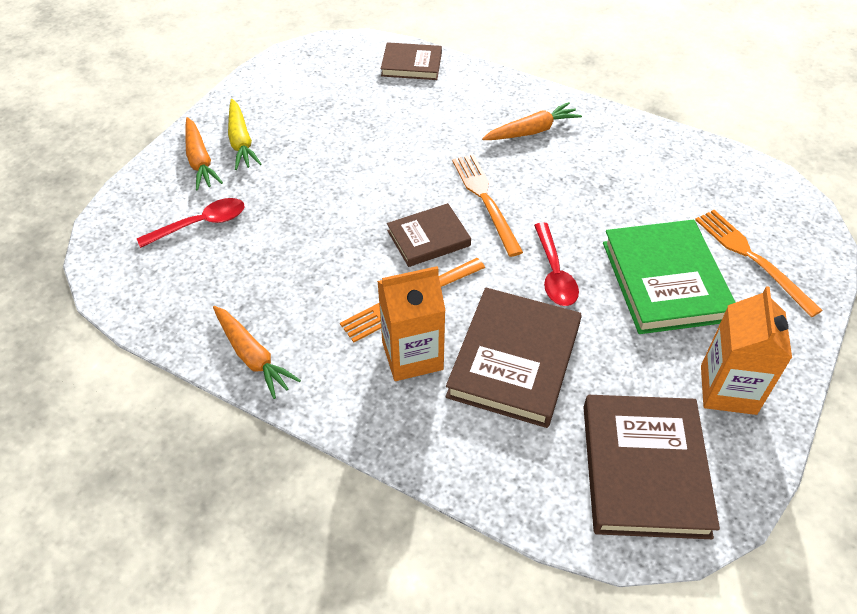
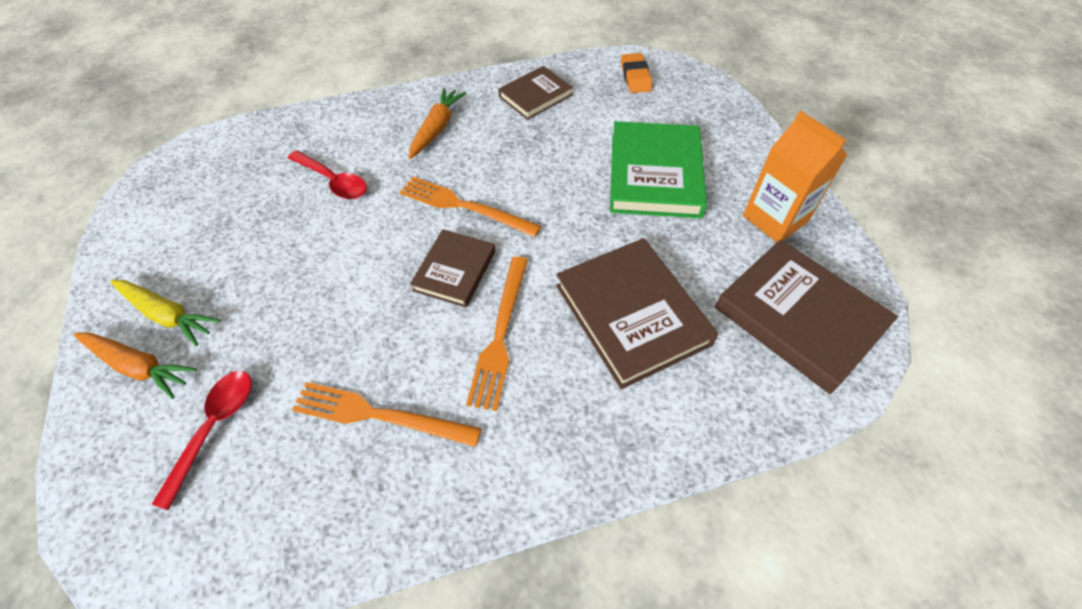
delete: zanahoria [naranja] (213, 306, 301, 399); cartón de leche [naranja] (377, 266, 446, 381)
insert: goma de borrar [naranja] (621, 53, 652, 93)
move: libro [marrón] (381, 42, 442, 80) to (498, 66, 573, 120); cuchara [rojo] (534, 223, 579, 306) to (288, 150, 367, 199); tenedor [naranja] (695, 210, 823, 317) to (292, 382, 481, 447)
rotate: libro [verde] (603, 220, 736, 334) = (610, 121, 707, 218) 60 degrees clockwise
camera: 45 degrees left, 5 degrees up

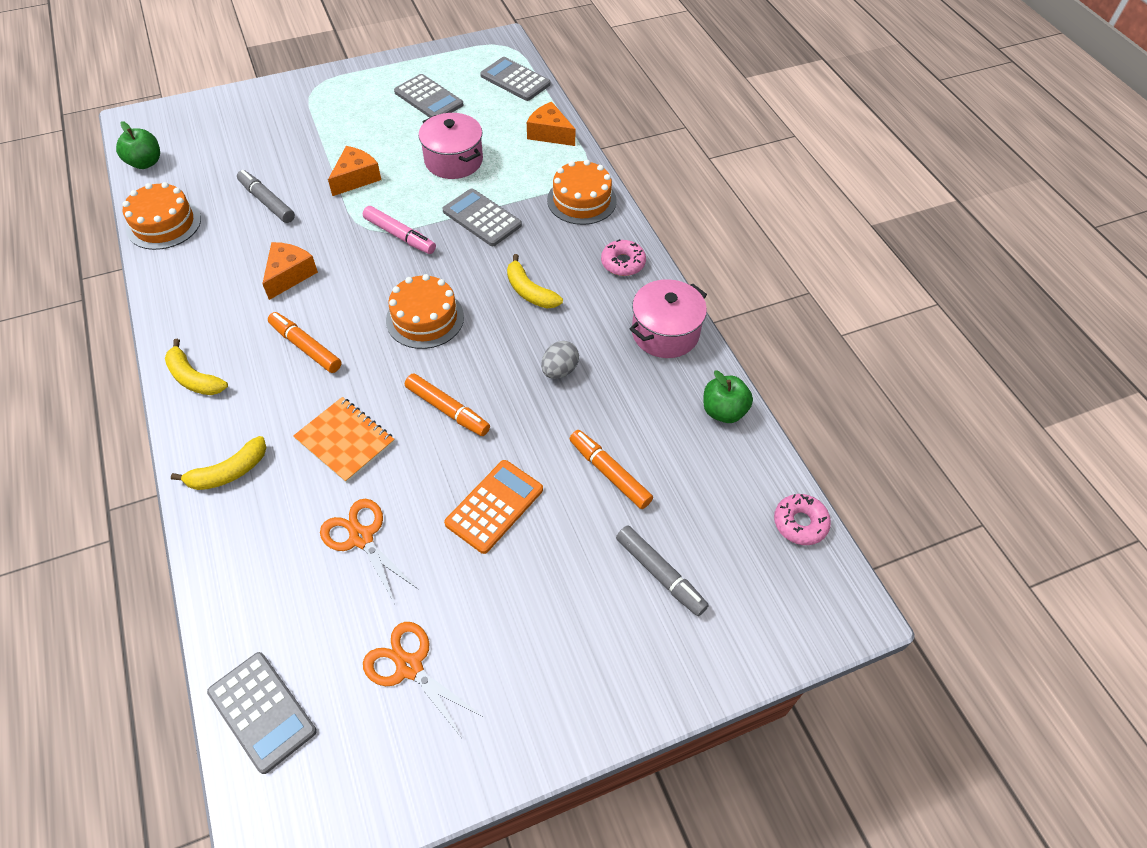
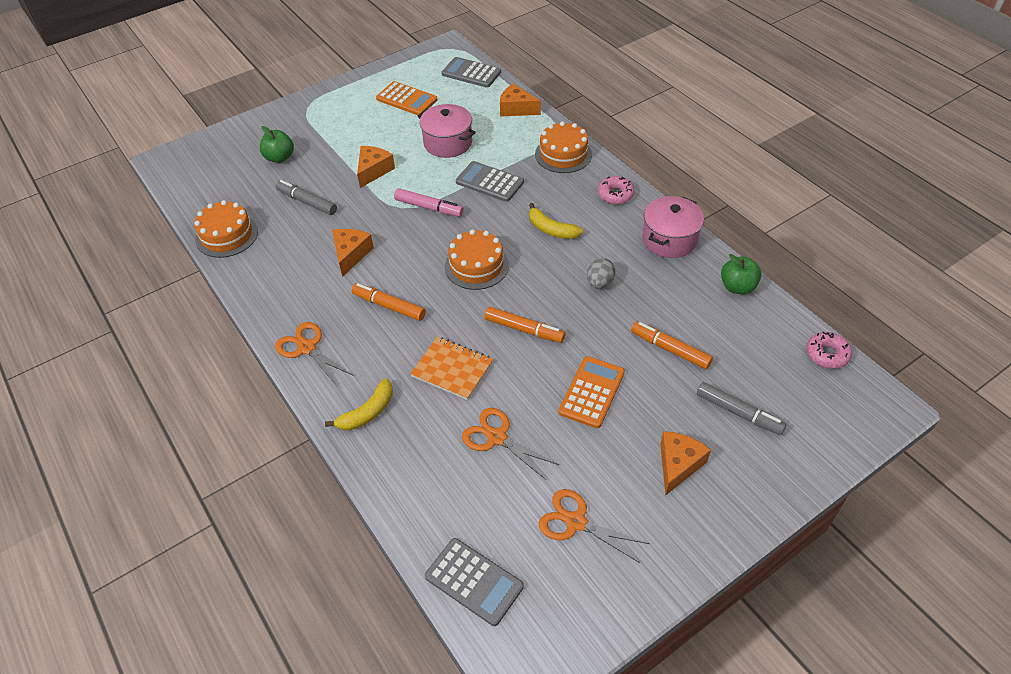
insert: queso [naranja] (660, 431, 711, 495)
move: manzana [verde] (116, 121, 160, 169) to (260, 126, 294, 163)
replace: plátano [amarillo] (165, 339, 228, 395) to tijeras [naranja] (275, 322, 354, 387)
recolor: calculadora [gris] (394, 74, 463, 118) to calculadora [naranja] (376, 81, 437, 115)
camera: 10 degrees left, 5 degrees down

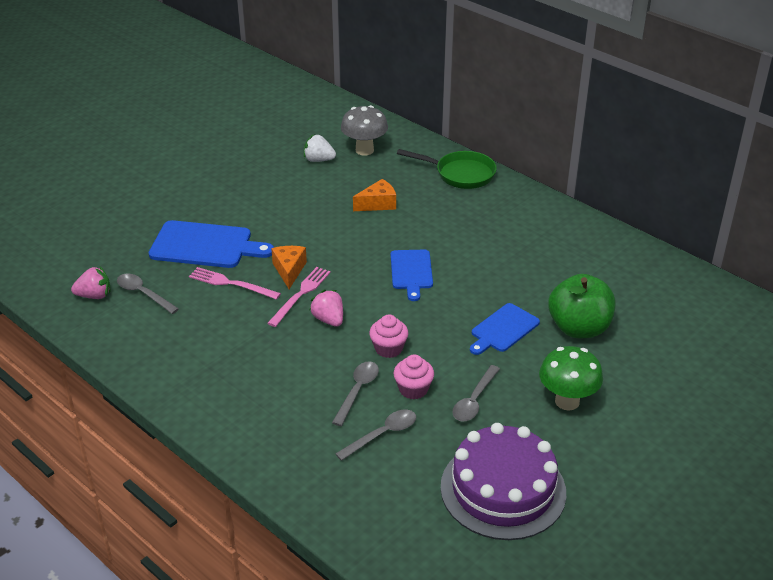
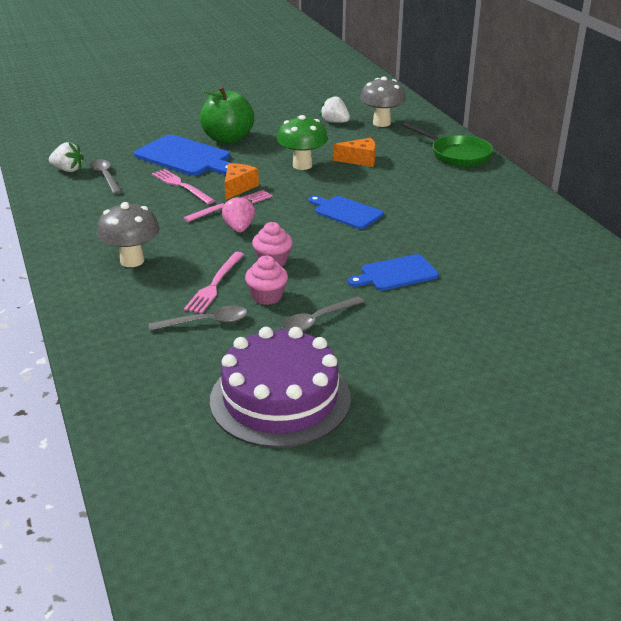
insert: seta [gris] (97, 202, 160, 267)
move: seta [verde] (539, 346, 603, 410) to (277, 115, 328, 170); manzana [verde] (548, 274, 615, 338) to (200, 86, 254, 144)
replace: cuchara [gris] (332, 361, 379, 426) to tenedor [rosa] (184, 252, 244, 314)
recolor: fresa [rosa] (71, 267, 110, 299) to fresa [blanco] (49, 142, 84, 172)
rotate: tabla de cortar [azul] (391, 250, 433, 301) = (308, 196, 384, 229) 105 degrees clockwise
camera: 25 degrees right, 5 degrees down

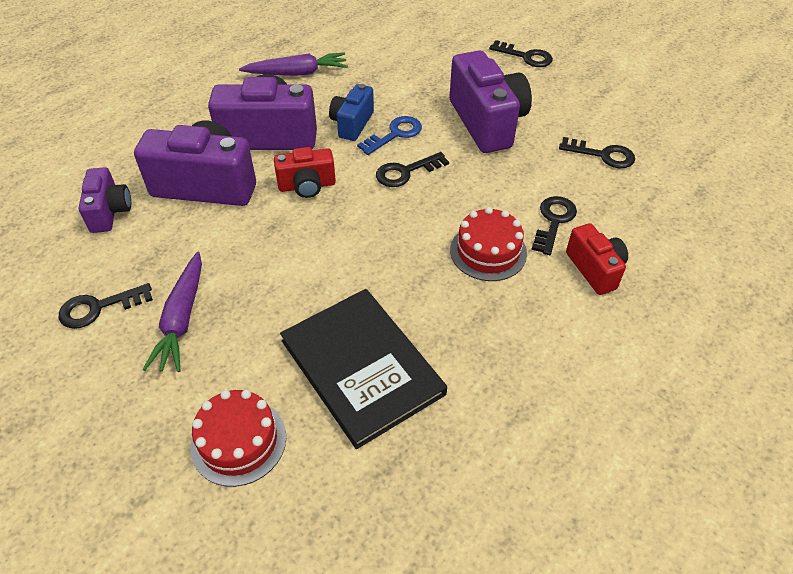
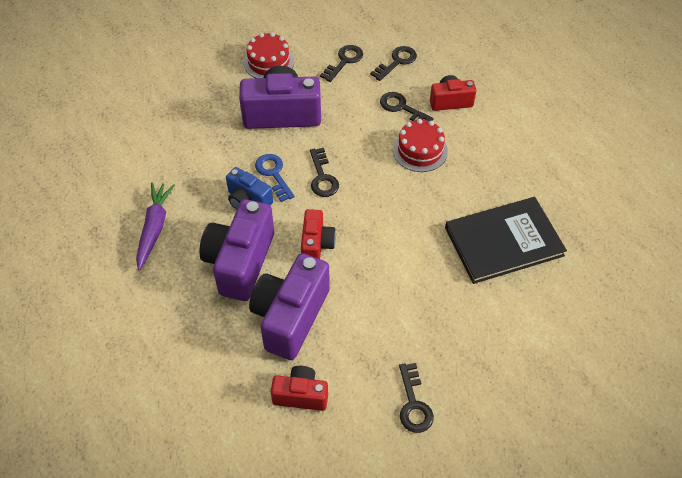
delete: zanahoria [morado] (142, 252, 202, 372)
move: tarta [rojo] (191, 390, 286, 487) to (244, 32, 294, 78); llave [negro] (489, 40, 553, 67) to (370, 46, 417, 81)
recolor: cámara [morado] (79, 167, 131, 233) to cámara [rojo] (271, 366, 328, 411)
camera: 75 degrees left, 5 degrees up

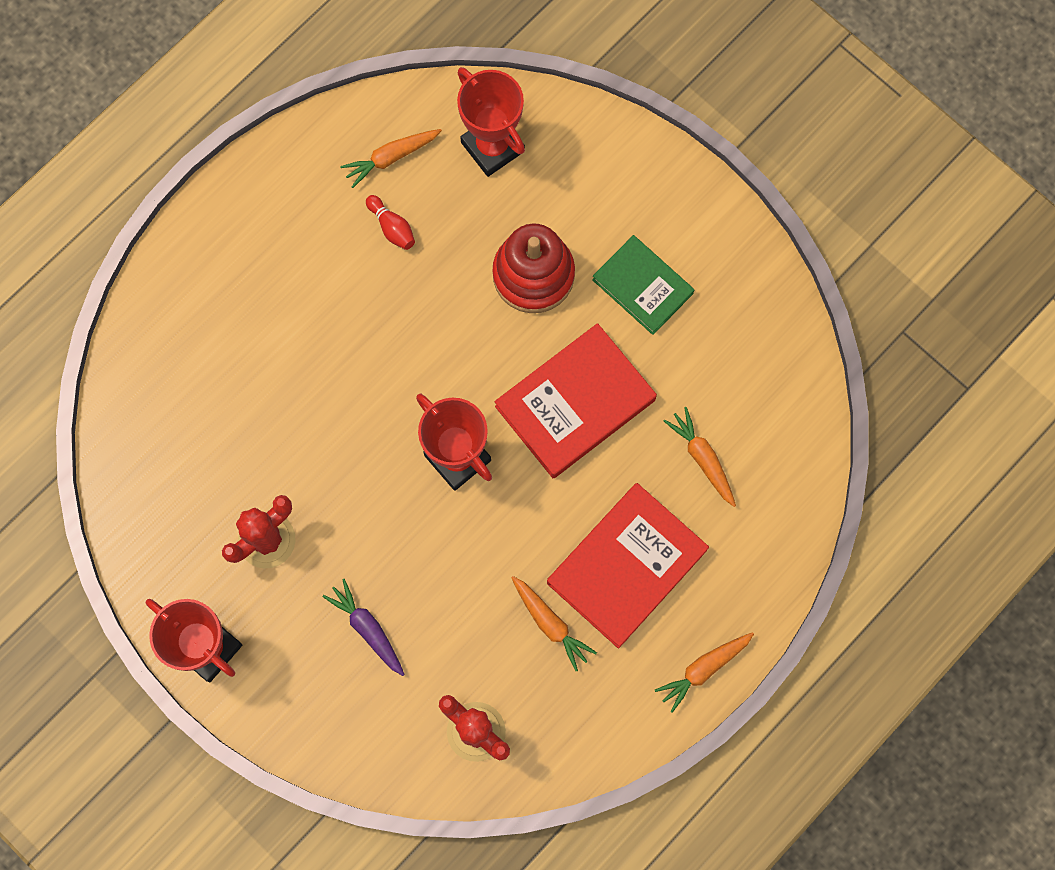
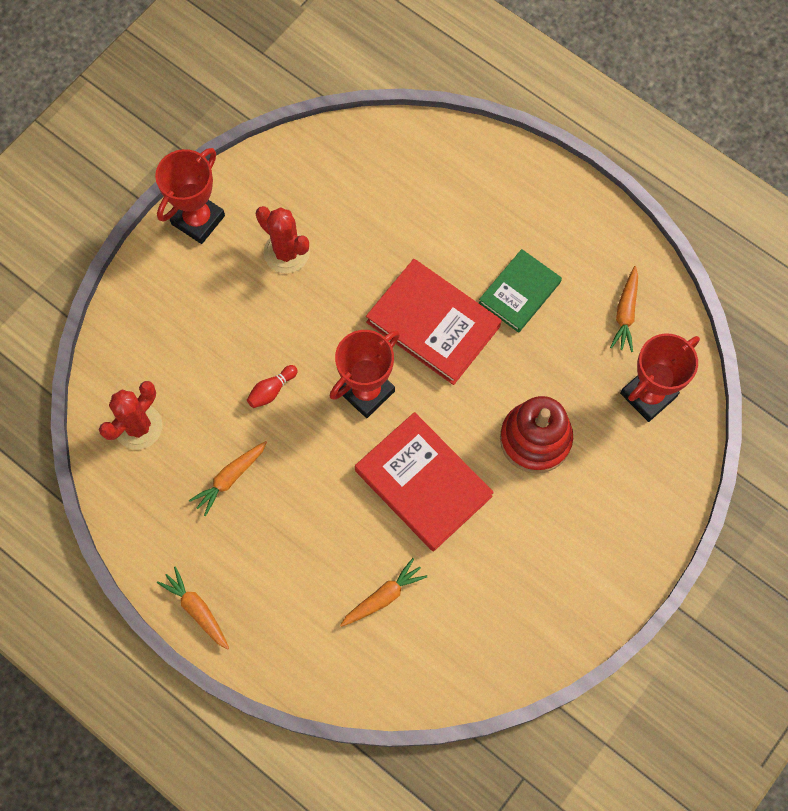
delete: zanahoria [morado] (322, 579, 405, 676)
move: bolo [rojo] (366, 195, 415, 250) to (247, 365, 298, 408); libro [rojo] (547, 483, 709, 648) to (366, 259, 502, 385); libro [verde] (592, 235, 694, 335) to (479, 249, 562, 333)
rotate: zanahoria [naranja] (340, 129, 442, 188) = (610, 266, 638, 352) 135 degrees counterclockwise
camera: 85 degrees right, 5 degrees down

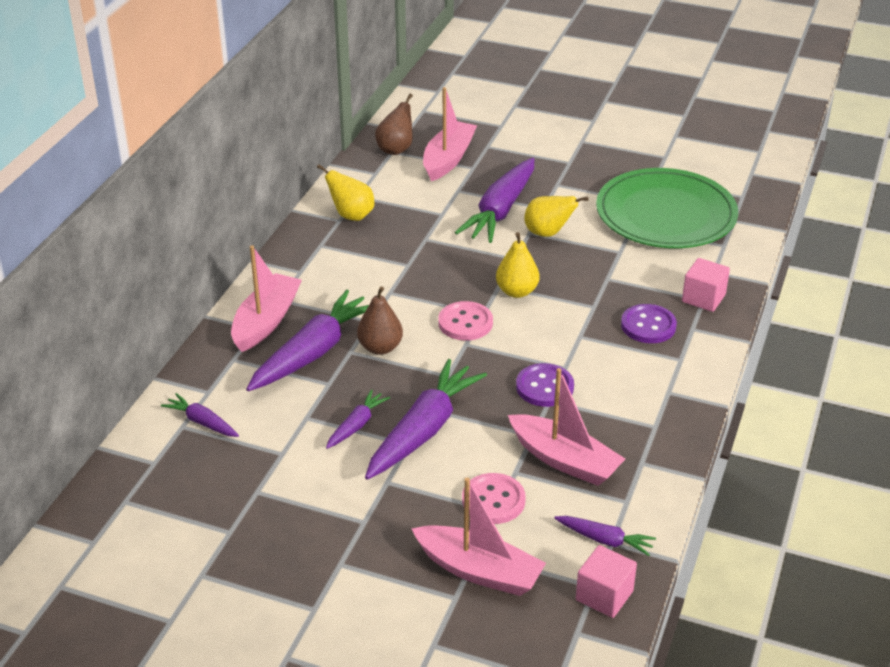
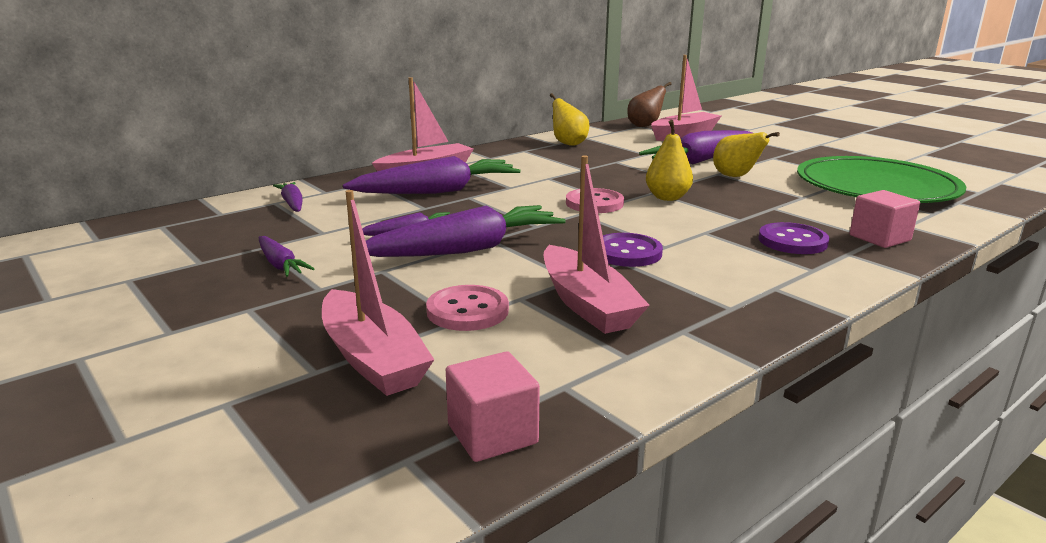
delete: pera [marrón] (357, 286, 403, 355)
move: zanahoria [morado] (554, 516, 656, 556) to (259, 236, 315, 277)
camera: 30 degrees right, 15 degrees down

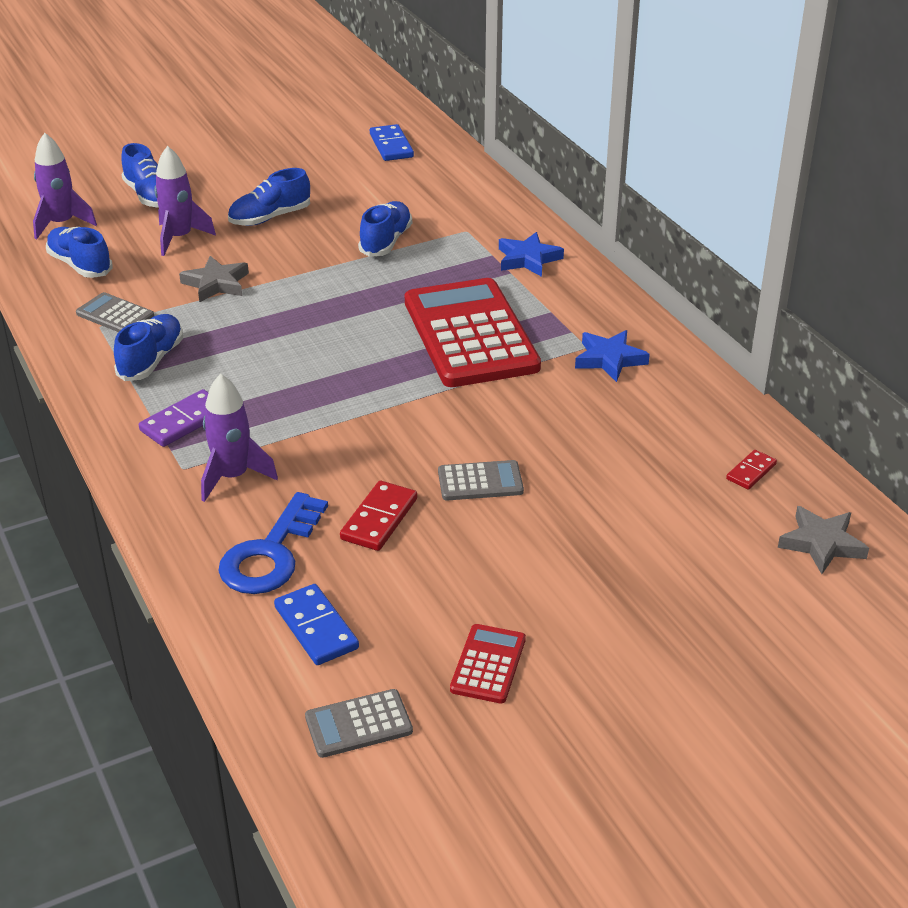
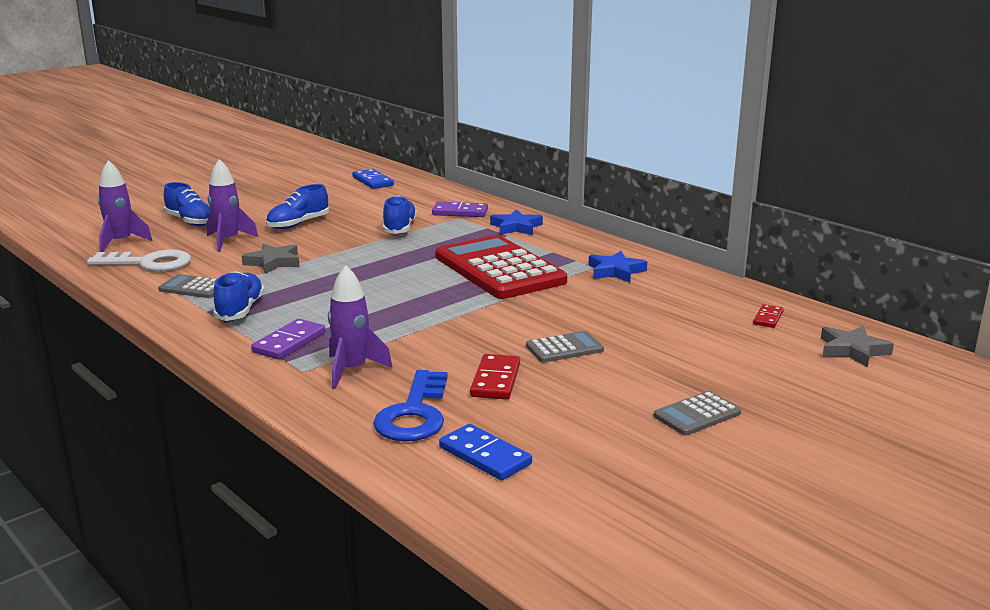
delete: calculadora [rojo] (450, 624, 526, 703)
insert: ficha de dominó [morado] (432, 201, 488, 217)
move: calculadora [gris] (305, 689, 413, 758) to (654, 391, 741, 436)
replace: zapato [azul] (46, 227, 113, 278) to llave [blanco] (87, 250, 191, 272)
camera: 15 degrees left, 15 degrees down

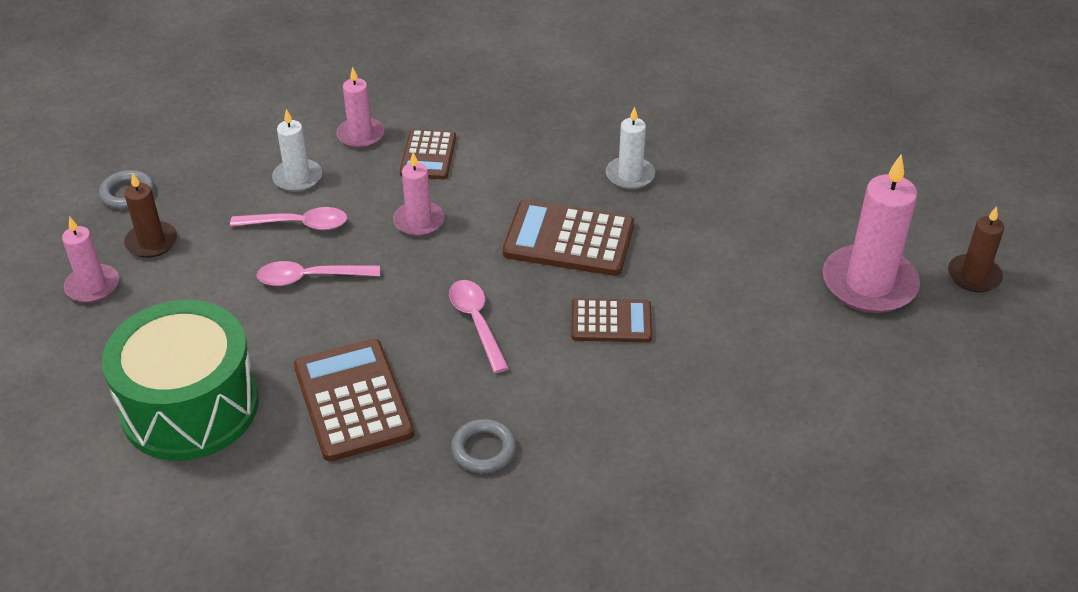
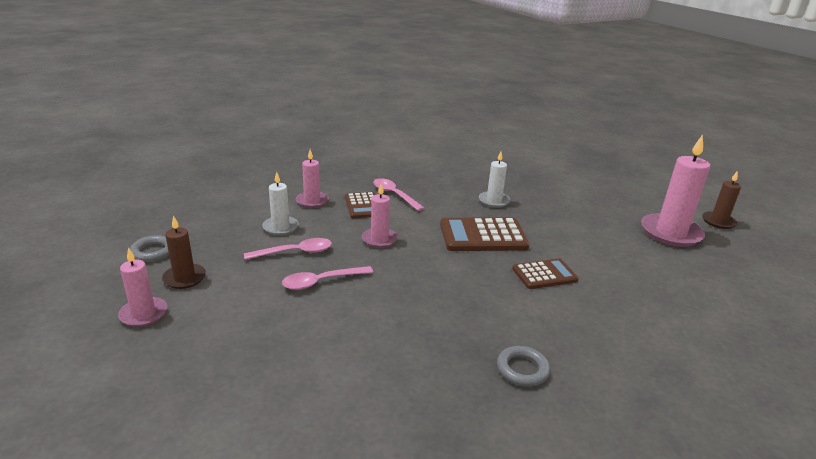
delete: tambor [verde] (102, 300, 259, 461); calculadora [marrón] (294, 339, 414, 462)
move: cuchara [rosa] (449, 280, 509, 373) to (373, 178, 424, 211)
camera: 20 degrees left, 15 degrees down

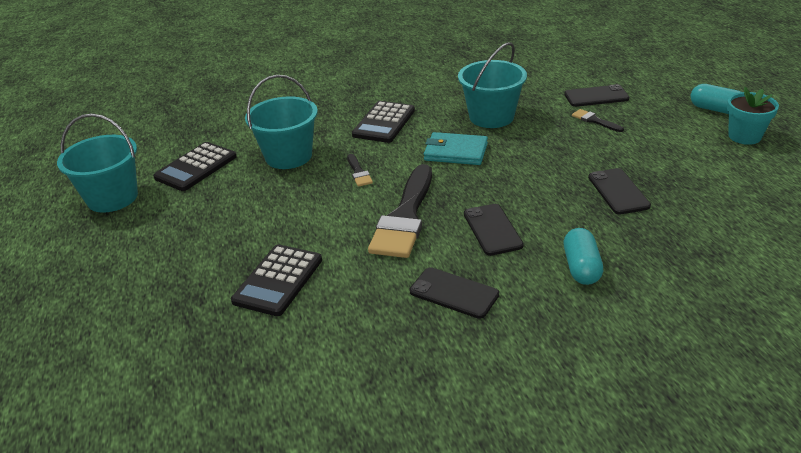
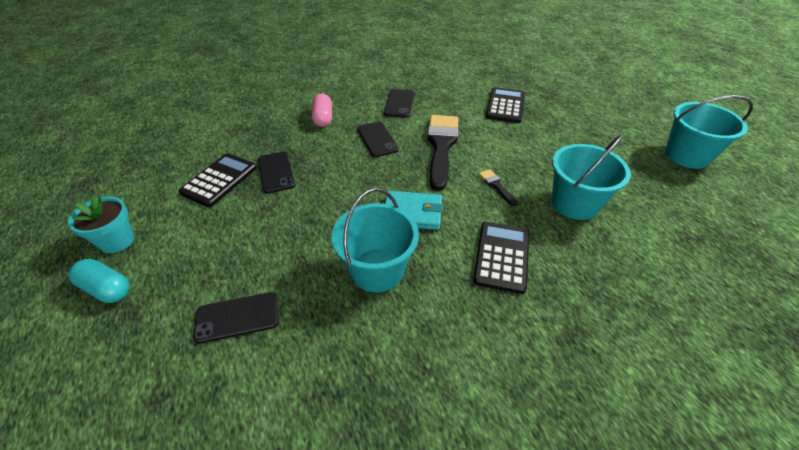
delete: pincel [negro] (572, 109, 624, 132)
move: calculadora [negro] (153, 142, 237, 191) to (179, 153, 257, 207)
recolor: cápsula [turquesa] (564, 228, 603, 285) to cápsula [rosa] (312, 94, 332, 127)
rotate: móvil [negro] (410, 267, 499, 319) = (384, 89, 414, 118) 75 degrees clockwise
camera: 170 degrees right, 10 degrees up

